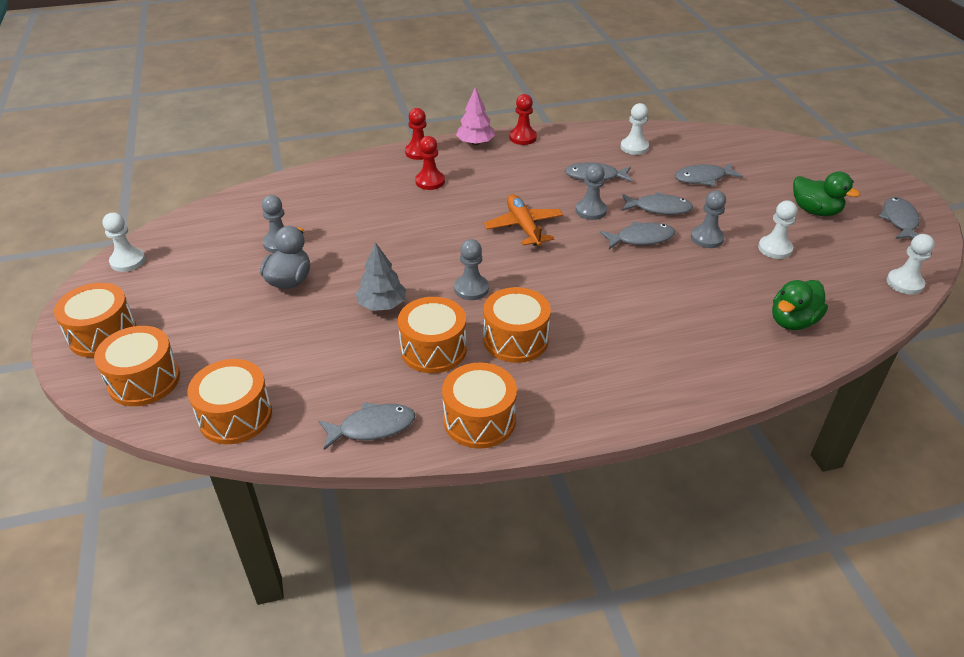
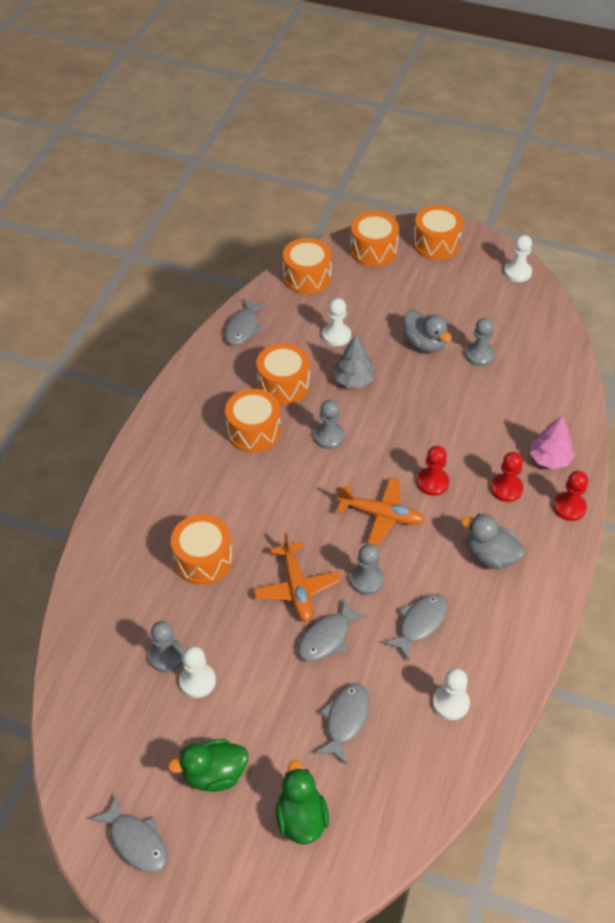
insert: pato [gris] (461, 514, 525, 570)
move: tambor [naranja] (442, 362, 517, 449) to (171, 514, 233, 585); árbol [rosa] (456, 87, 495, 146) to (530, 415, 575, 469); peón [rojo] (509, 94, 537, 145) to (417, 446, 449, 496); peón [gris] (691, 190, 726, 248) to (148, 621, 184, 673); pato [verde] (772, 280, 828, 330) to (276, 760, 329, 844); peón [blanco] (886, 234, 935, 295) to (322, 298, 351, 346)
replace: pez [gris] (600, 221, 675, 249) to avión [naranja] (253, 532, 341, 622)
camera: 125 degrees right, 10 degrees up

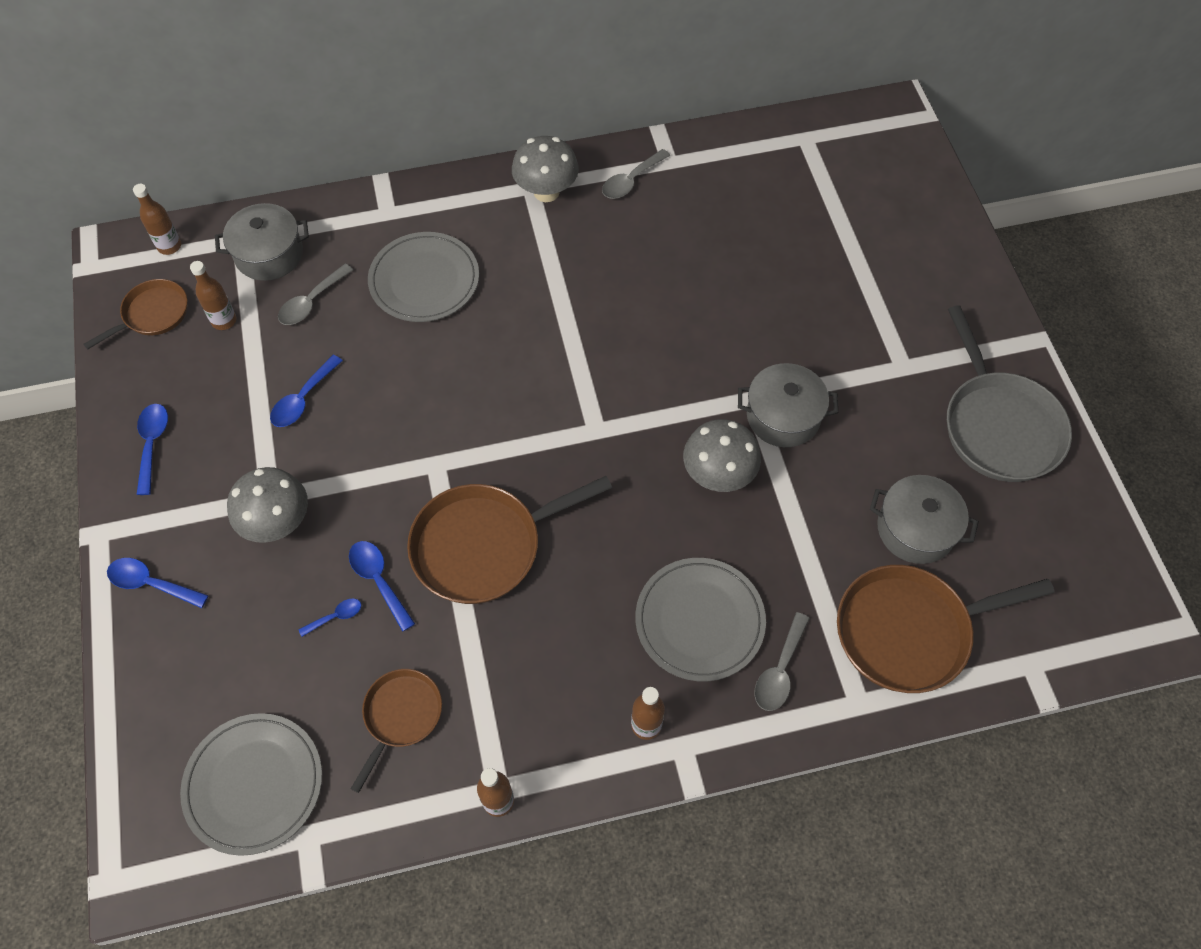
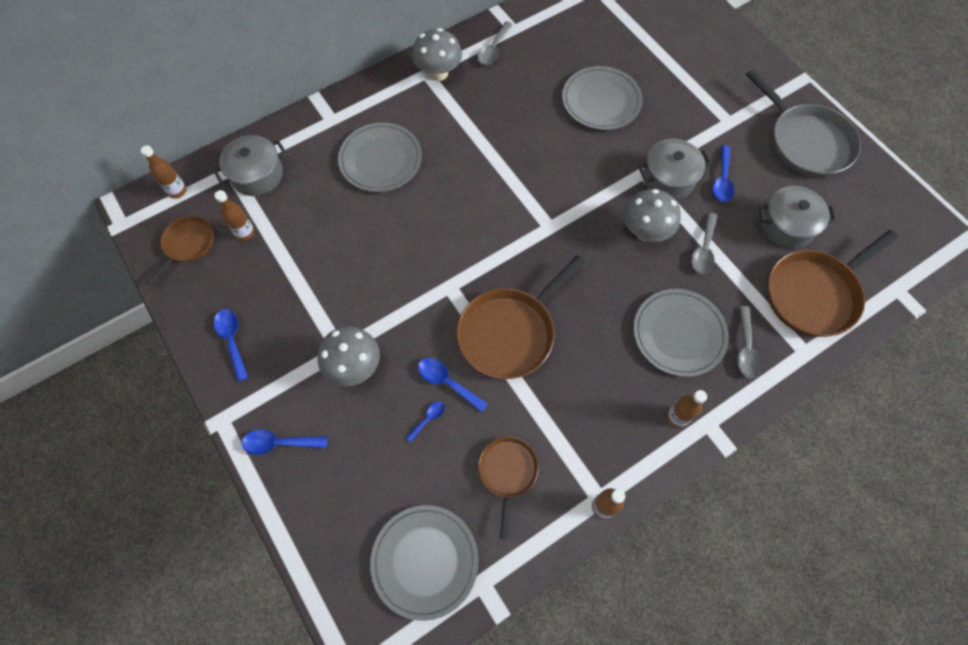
insert: plato [gris] (562, 66, 643, 130)
move: cuchara [azul] (270, 355, 343, 427) to (712, 145, 734, 202); cuchara [gris] (278, 264, 353, 325) to (691, 212, 718, 274)
camera: 20 degrees left, 5 degrees up

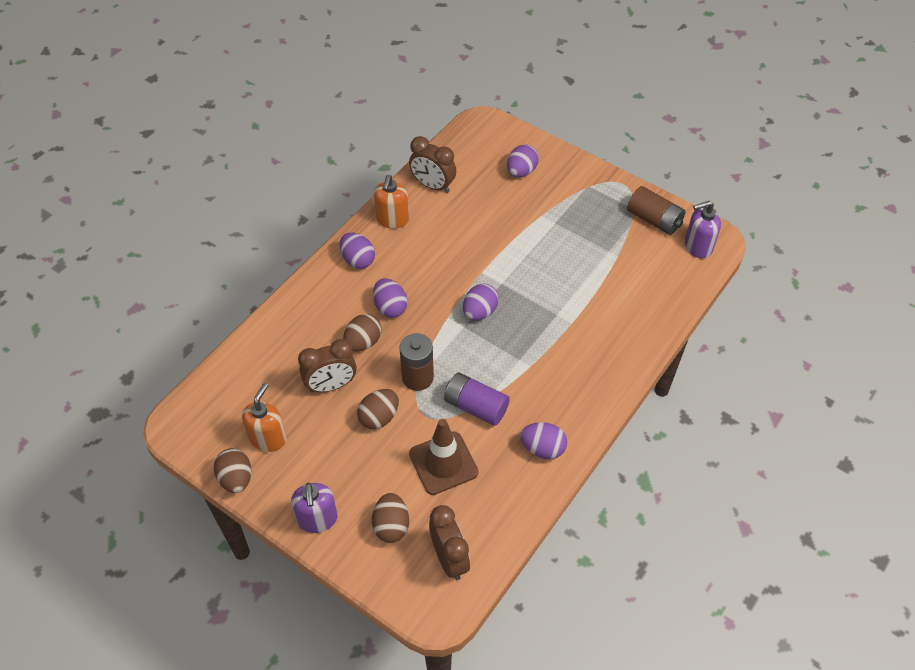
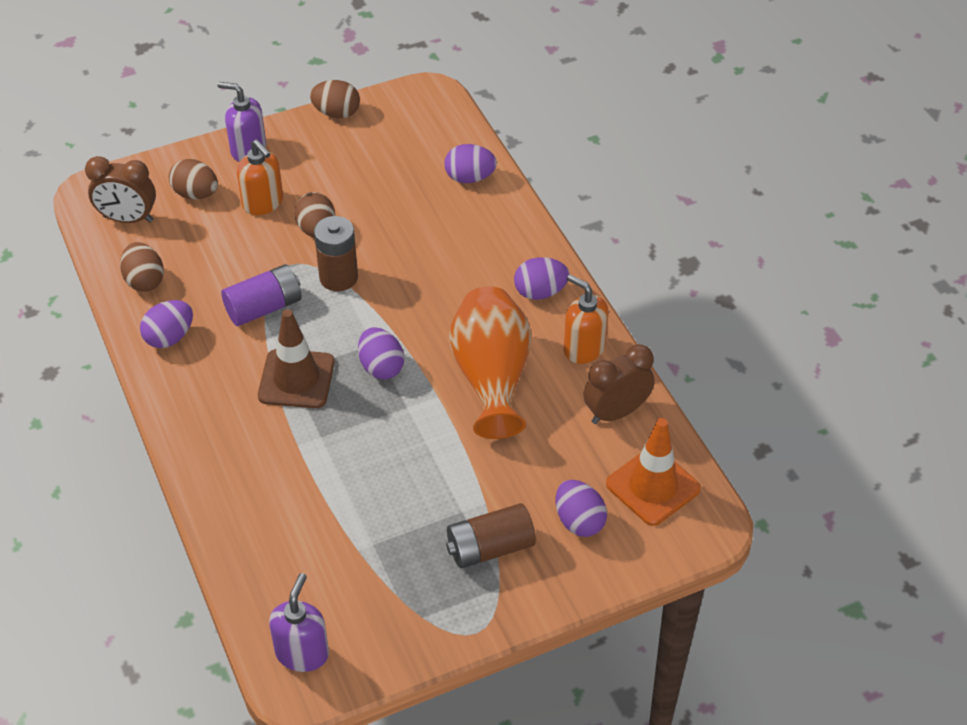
delete: despertador [marrón] (298, 339, 357, 393)
insert: florero [naranja] (449, 286, 532, 439); cono de tráfico [naranja] (606, 418, 701, 526)
move: dispensador de jabón [naranja] (242, 383, 287, 452) to (237, 140, 283, 215); huevo [marrón] (343, 314, 382, 351) to (120, 242, 164, 292); huevo [morado] (373, 278, 407, 318) to (445, 144, 497, 183); cono de tráfico [marrón] (409, 419, 478, 495) to (258, 309, 335, 408); pila [marrón] (627, 186, 685, 235) to (446, 503, 536, 569)
camera: 120 degrees right, 5 degrees down

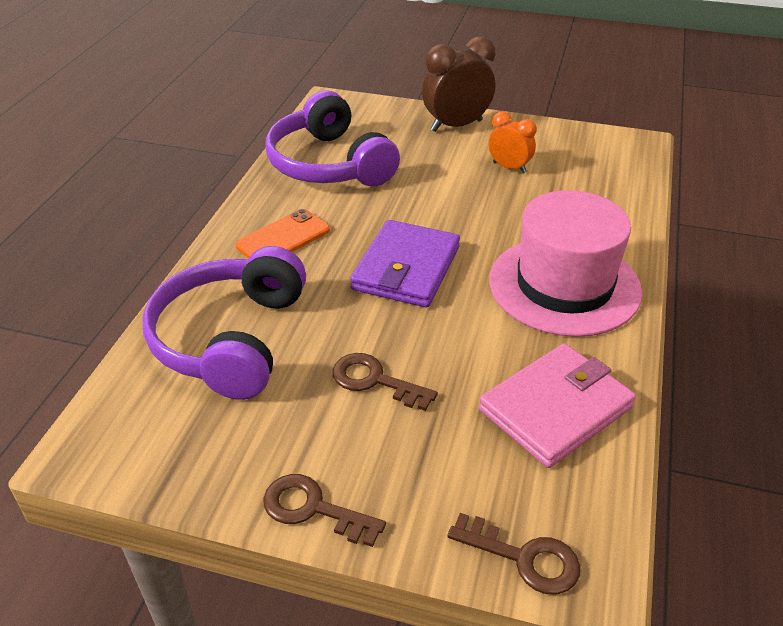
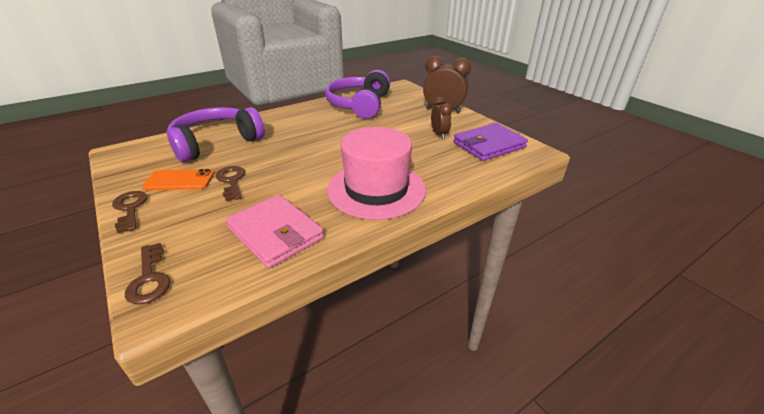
move: móvil [naranja] (235, 209, 330, 258) to (142, 169, 214, 190); cartera [morado] (350, 220, 460, 308) to (453, 123, 528, 161)
recolor: despertador [naranja] (488, 111, 537, 173) to despertador [marrón] (431, 97, 452, 139)
rotate: cartera [rosa] (479, 343, 636, 468) = (226, 195, 324, 268) 45 degrees clockwise
camera: 40 degrees right, 5 degrees down

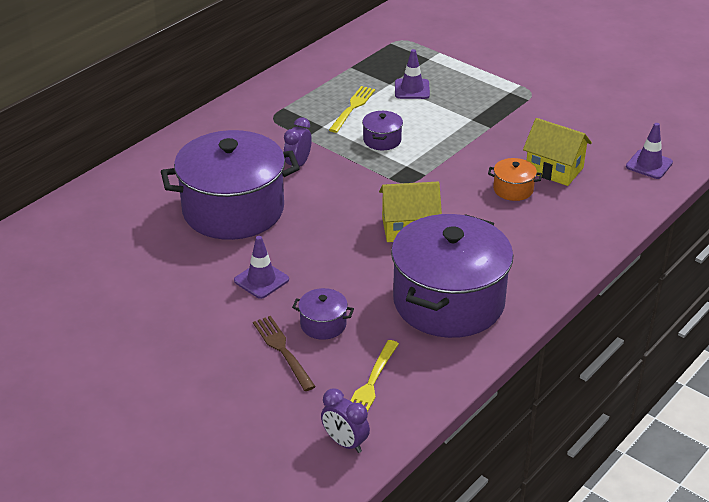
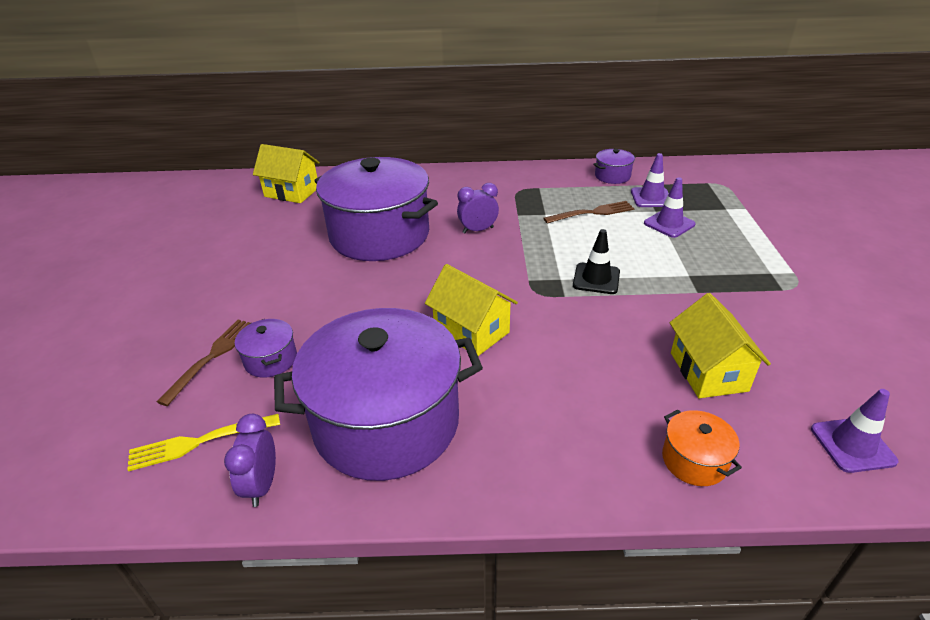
insert: casa [amarillo] (253, 144, 320, 203); cono de tráfico [negro] (573, 229, 620, 294)
move: cono de tráfico [morado] (234, 236, 289, 299) to (631, 153, 669, 207); despertador [morado] (321, 389, 370, 453) to (224, 414, 276, 507); olla [morado] (362, 111, 403, 150) to (593, 149, 636, 184); olla [naranja] (488, 158, 542, 201) to (662, 410, 742, 486)
recolor: tenedor [amarillo] (329, 86, 375, 133) to tenedor [marrón] (544, 201, 634, 224)
camera: 50 degrees right, 0 degrees up

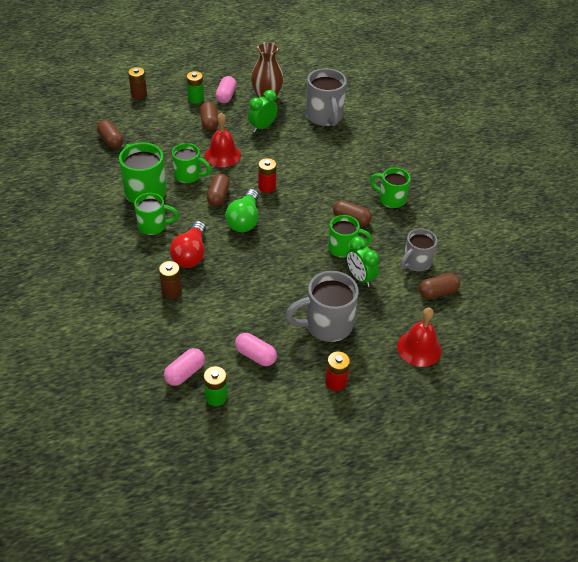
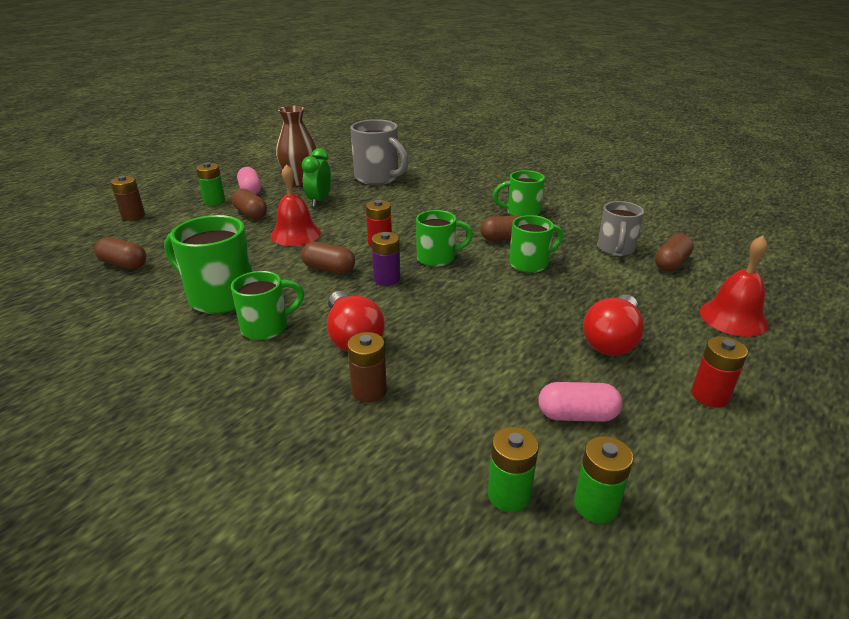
delete: despertador [verde] (347, 236, 379, 287)
move: taza [verde] (172, 143, 212, 183) to (416, 210, 473, 267)
replace: cápsula [rosa] (164, 348, 205, 386) to pila [verde] (488, 427, 539, 512); bombilla [verde] (225, 189, 259, 232) to pila [morado] (371, 232, 400, 286); taza [gris] (285, 271, 359, 342) to bombilla [rojo] (583, 294, 644, 356)
rotate: cápsula [marrón] (207, 174, 230, 206) = (301, 242, 355, 274) 45 degrees counterclockwise
camera: 30 degrees left, 15 degrees down

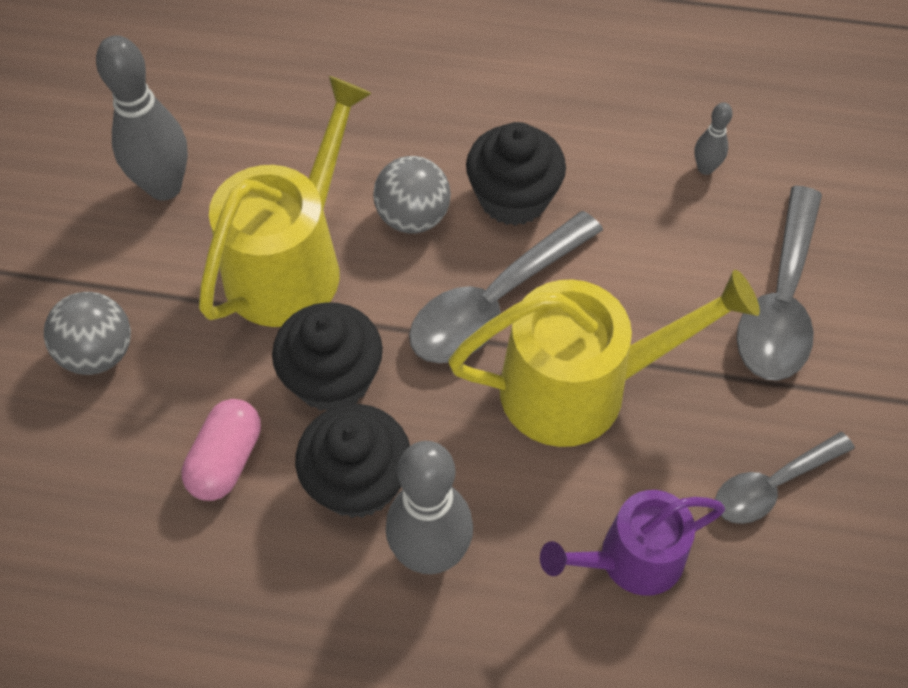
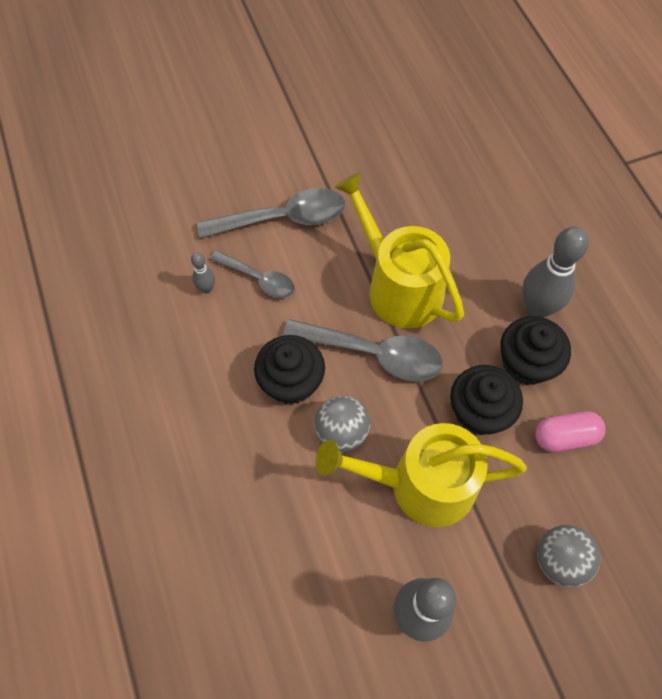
delete: regadera [morado] (540, 490, 725, 596)
move: cuchara [gris] (715, 432, 855, 524) to (210, 251, 295, 299)
camera: 120 degrees left, 5 degrees up

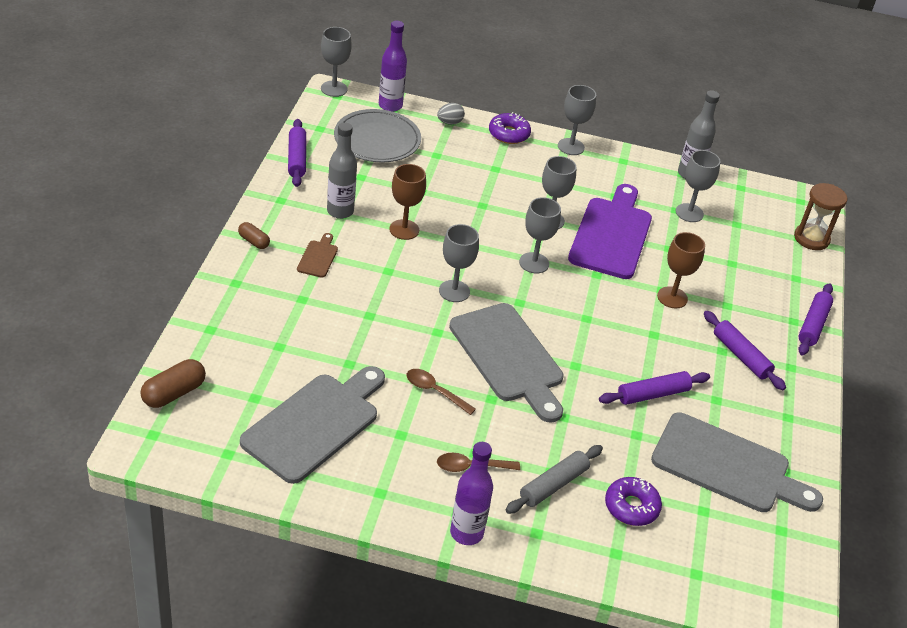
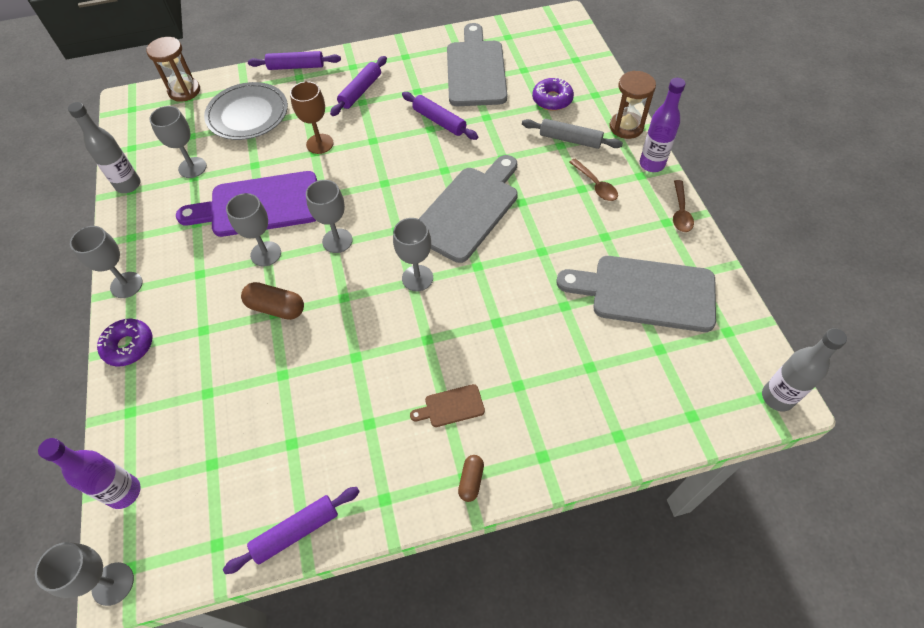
delete: copa [marrón] (390, 164, 426, 240); huevo [gris] (437, 103, 465, 125)
insert: reloj de arena [marrón] (609, 71, 656, 139)
move: cápsula [marrón] (140, 359, 206, 408) to (241, 282, 304, 320); botella [gris] (327, 122, 357, 219) to (762, 328, 847, 411); plato [gris] (334, 109, 421, 162) to (204, 82, 288, 140); cuchara [marrón] (407, 369, 476, 415) to (673, 180, 694, 232)
camera: 110 degrees left, 15 degrees up

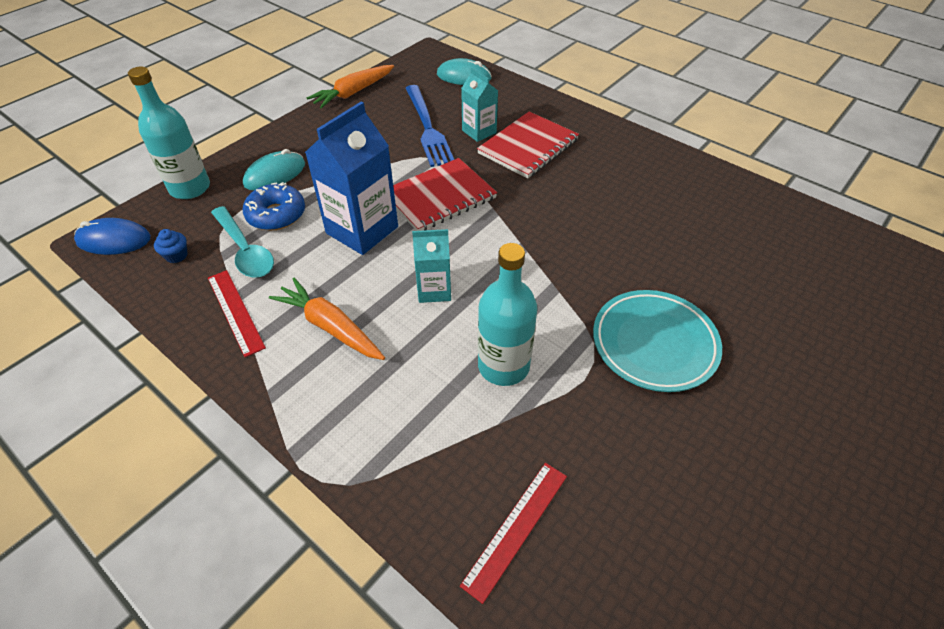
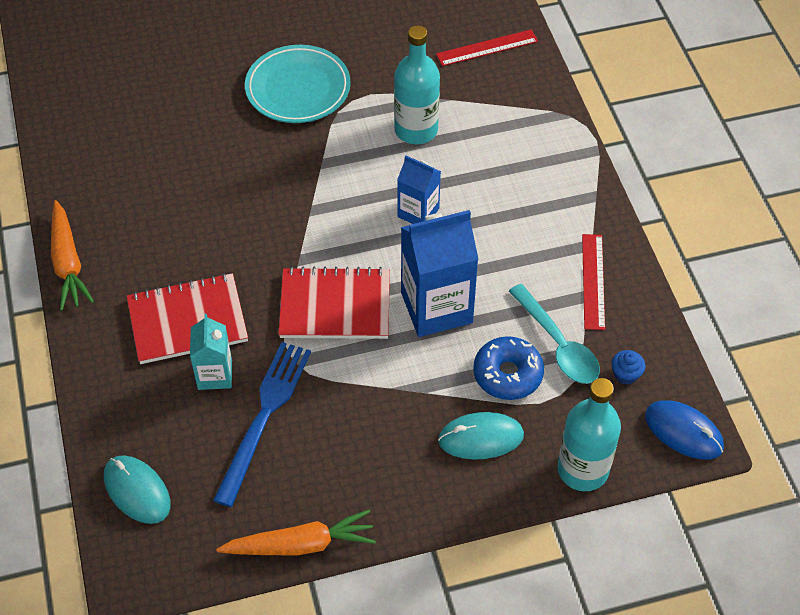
move: zanahoria [naranja] (269, 278, 385, 360) to (51, 200, 94, 311)
recolor: cartón de leche [turquesa] (412, 229, 451, 303) to cartón de leche [azul] (397, 156, 441, 224)
rotate: cuchara [turquesa] (211, 206, 274, 277) = (509, 284, 600, 384) 150 degrees clockwise
camera: 145 degrees left, 5 degrees up

